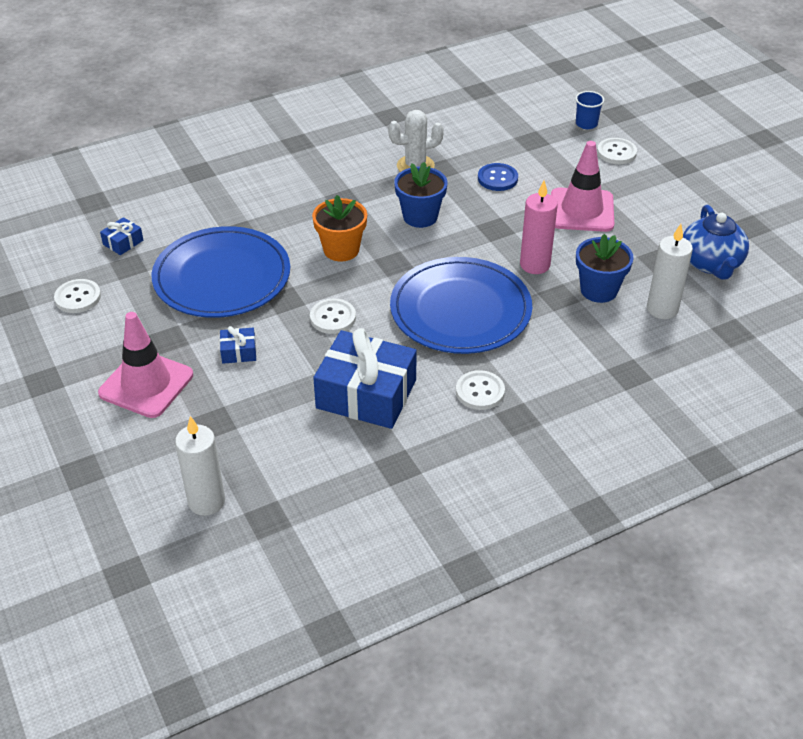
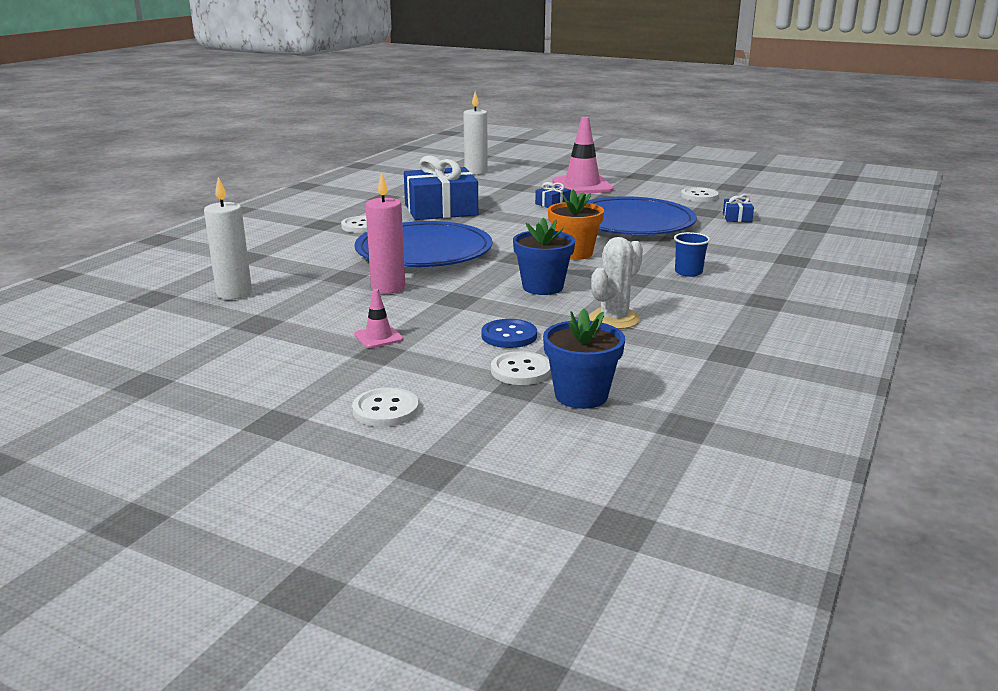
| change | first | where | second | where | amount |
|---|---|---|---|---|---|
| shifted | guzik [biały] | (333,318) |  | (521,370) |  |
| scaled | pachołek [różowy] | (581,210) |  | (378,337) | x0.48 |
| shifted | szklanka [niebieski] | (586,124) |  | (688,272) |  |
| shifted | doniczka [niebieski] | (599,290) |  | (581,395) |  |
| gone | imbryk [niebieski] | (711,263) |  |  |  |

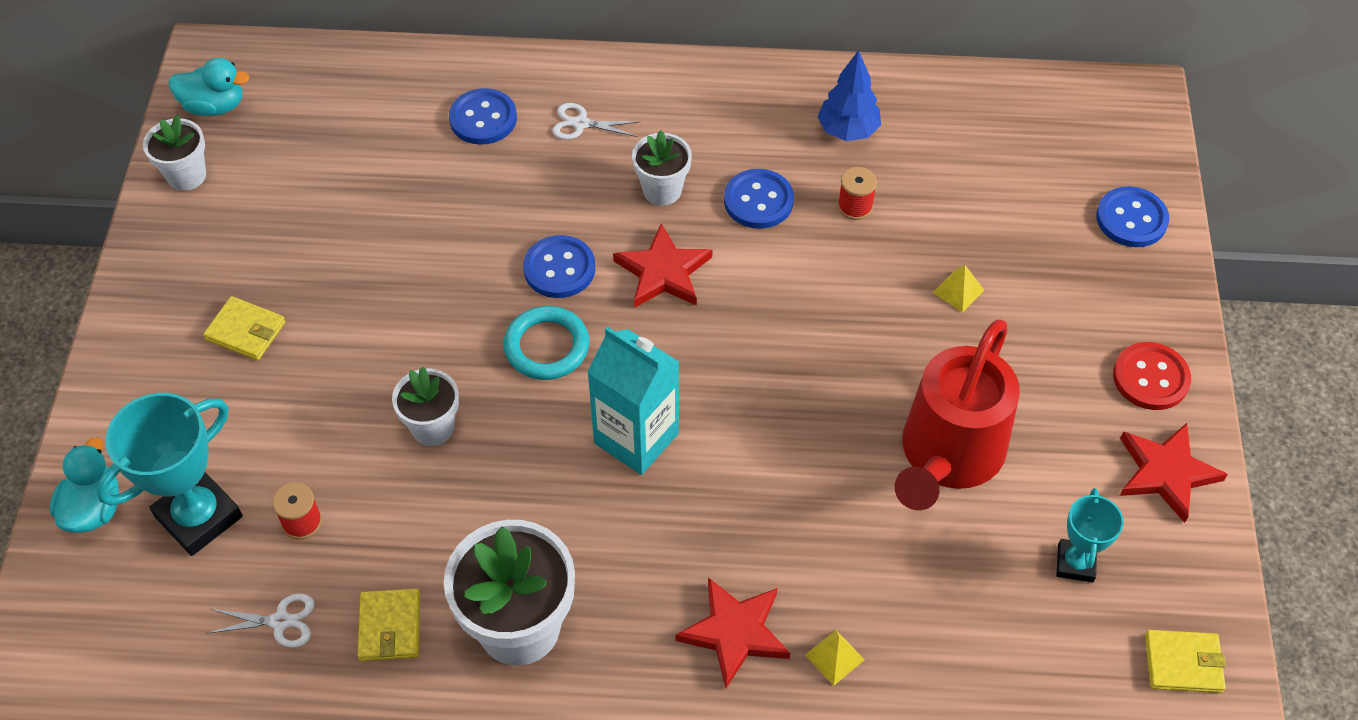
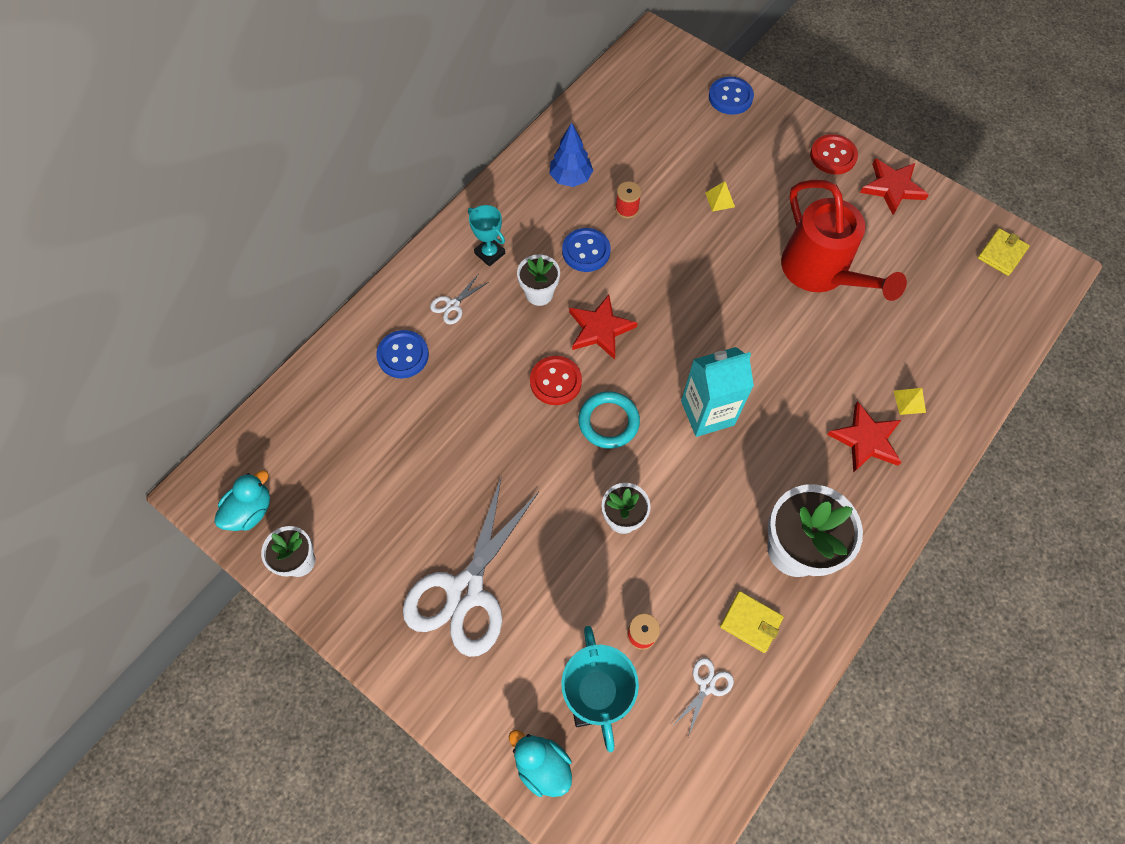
| change | first | where | second | where | amount |
|---|---|---|---|---|---|
| swapped | portfel [żółty] | (246,331) | nożyczki [biały] | (465,591) |  |
| repainted | guzik [niebieski] | (559,268) | guzik [czerwony] | (555,381) |  |
| shifted | puchar [turkusowy] | (1075,563) |  | (490,253) |  |

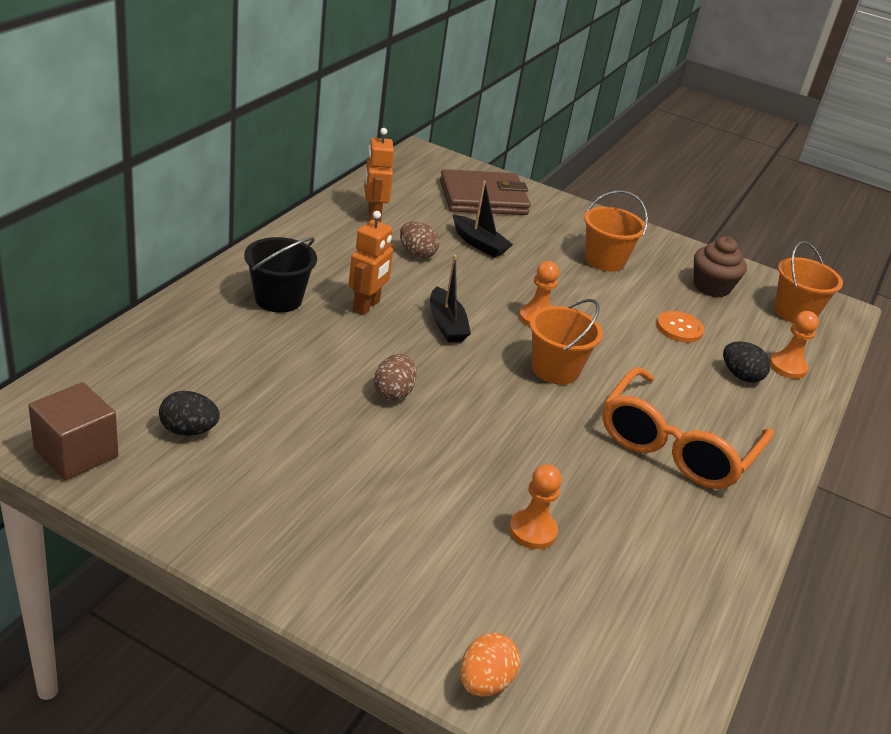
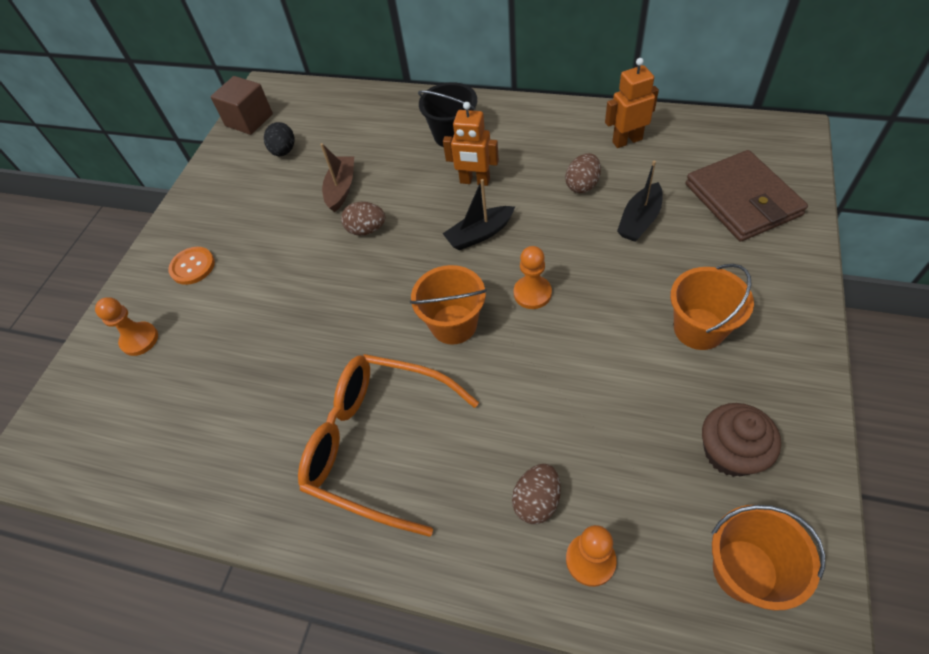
| change | first | where | second | where | amount |
|---|---|---|---|---|---|
| gone | jajko [pomarańczowy] | (484,682) |  |  |  |
| shifted | pionek [pomarańczowy] | (532,531) |  | (139,340) |  |
| shifted | guzik [pomarańczowy] | (679,328) |  | (192,266) |  |
| repainted | jajko [czarny] | (740,376) | jajko [brązowy] | (537,501) |  |
| new |  |  | łódka [brązowy] | (341,188) |  |

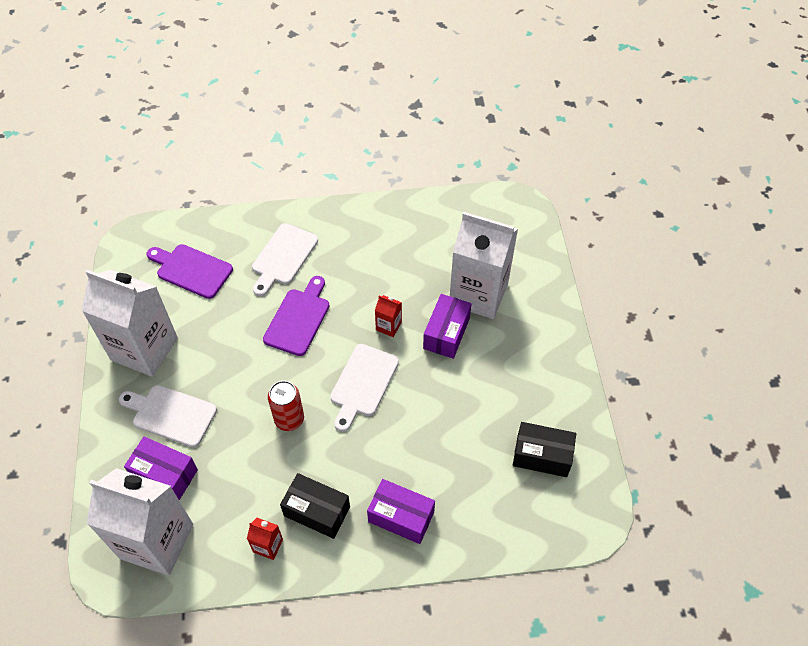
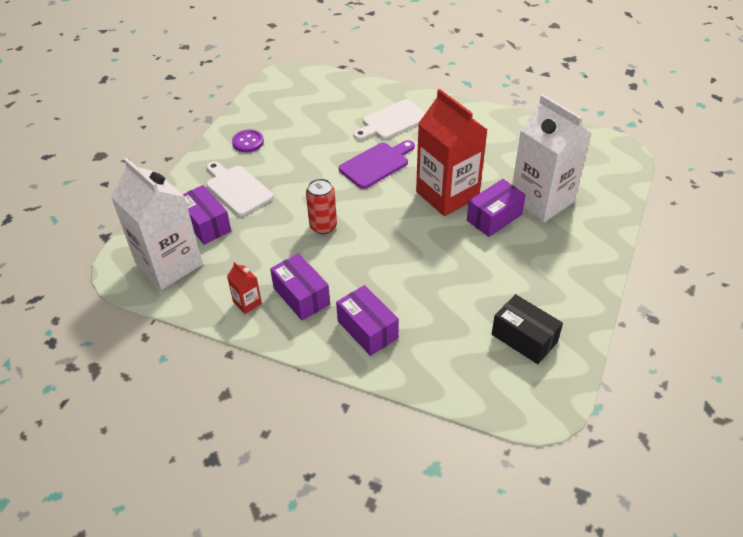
| change | first | where | second | where | amount |
|---|---|---|---|---|---|
| swapped | karton mleka [biały] | (144,349) | guzik [fioletowy] | (248,142) |  |
| gone | deska do krojenia [fioletowy] | (191,270) |  |  |  |
| repainted | pudełko [czarny] | (317,511) | pudełko [fioletowy] | (301,296) |  |
| gone | deska do krojenia [biały] | (363,383) |  |  |  |
| scaled | karton mleka [czerwony] | (388,326) |  | (447,195) | x2.46 |

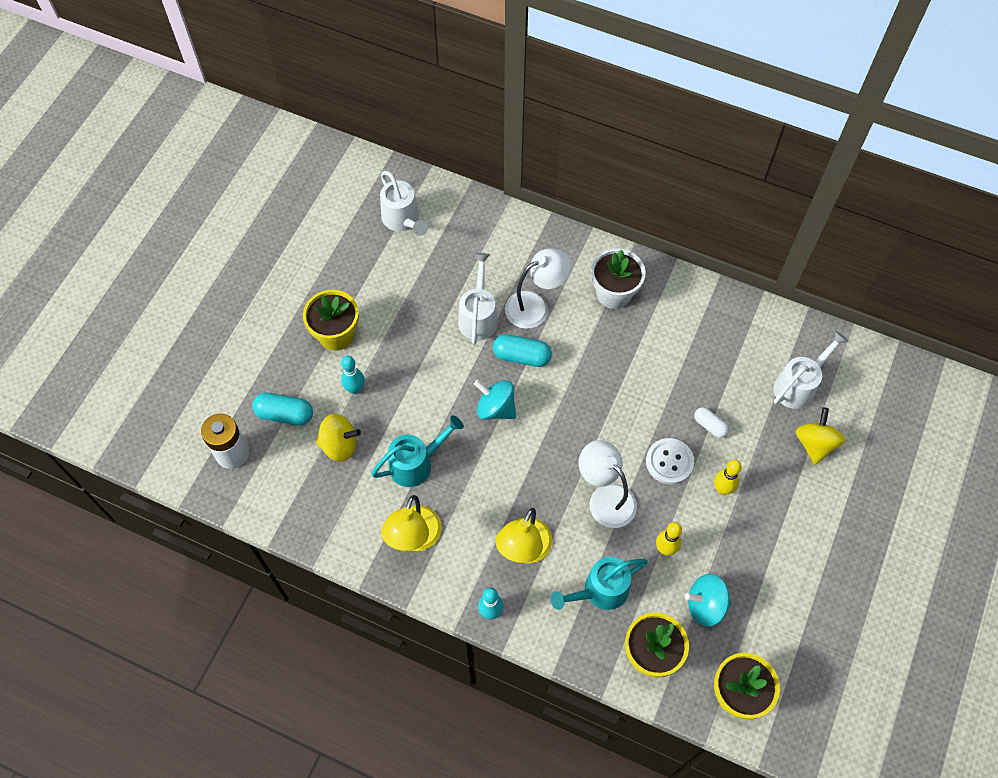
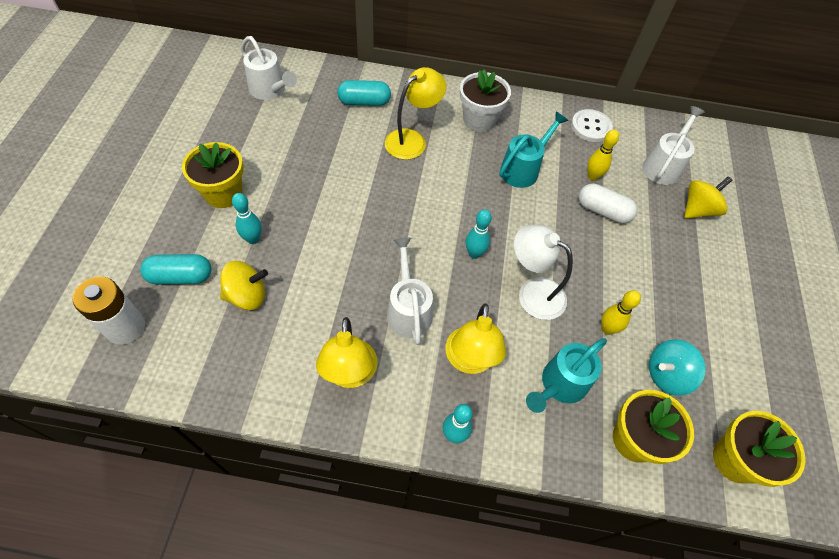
| change | first | where | second | where | amount |
|---|---|---|---|---|---|
| shifted | konewka [turkusowy] | (417,463) |  | (523,169) |  |
| shifted | konewka [biały] | (478,316) |  | (408,309) |  |
| gone | bączek [turkusowy] | (495,408) |  |  |  |
| shifted | kapsułka [turkusowy] | (522,356) |  | (364,102) |  |
| repainted | lampka [biały] | (535,306) | lampka [żółty] | (412,140) |  |
| shifted | guzik [biały] | (669,462) |  | (590,127) |  |
| scaled | kapsułka [biały] | (709,425) |  | (603,211) | x1.58 |
| shifted | kręgiel [żółty] | (722,489) |  | (592,176) |  |
| rotated | bączek [żółty] | (815,444) |  | (698,209) | 60 degrees clockwise |
| new |  |  | kręgiel [turkusowy] | (474,253) |  |

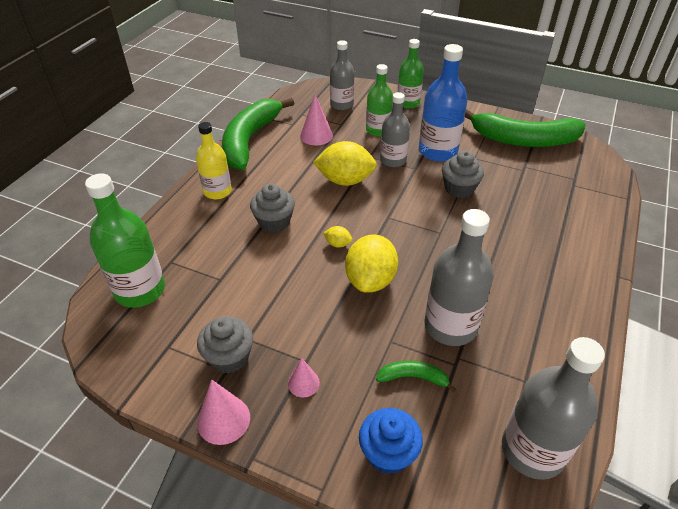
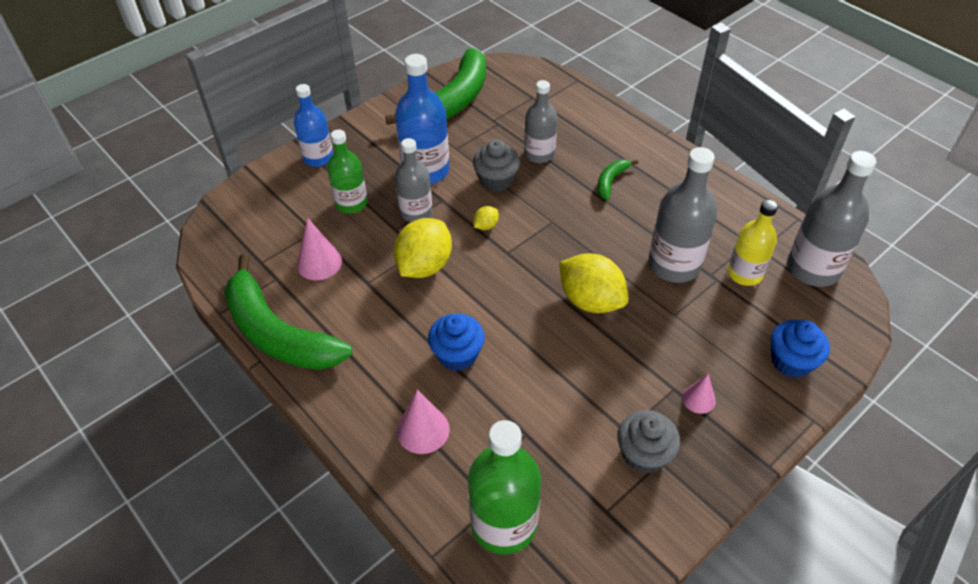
| change | first | where | second | where | amount |
|---|---|---|---|---|---|
| shifted | butelka [żółty] | (217,191) |  | (744,274) |  |
| shifted | stożek [różowy] | (223,419) |  | (423,430) |  |
| repainted | muffinka [szary] | (274,222) | muffinka [niebieski] | (457,355) |  |
| shifted | cytryna [żółty] | (338,244) |  | (486,226) |  |
| shifted | butelka [szary] | (341,104) |  | (539,154) |  |
| shifted | banan [zielony] | (413,377) |  | (610,181) |  |
| repainted | butelka [zielony] | (408,103) | butelka [niebieski] | (318,157) |  |

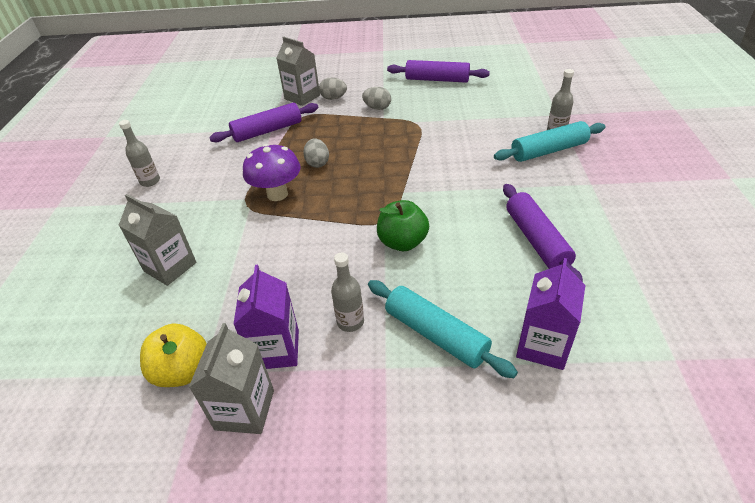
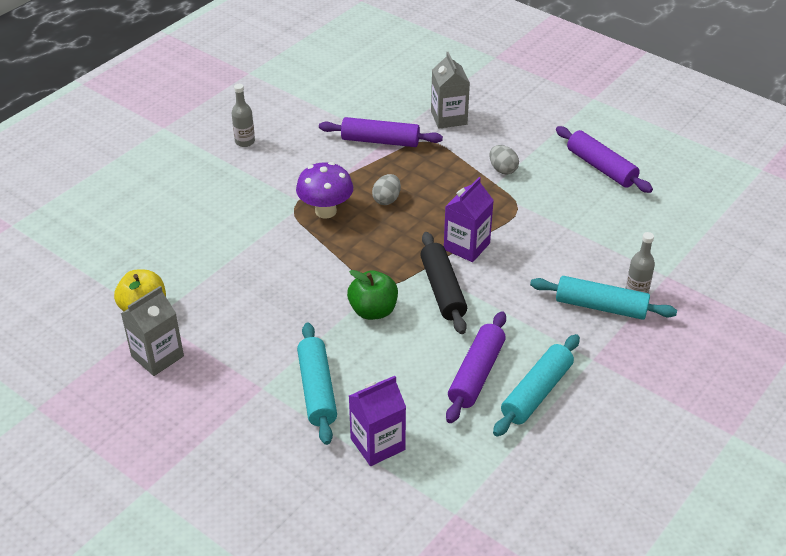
| change | first | where | second | where | amount |
|---|---|---|---|---|---|
| gone | karton mleka [szary] | (170,267) |  |  |  |
| shifted | karton mleka [fioletowy] | (276,349) |  | (466,246) |  |
| gone | jajko [szary] | (333,98) |  |  |  |
| gone | butelka [szary] | (350,322) |  |  |  |
| new |  |  | wałek do ciasta [czarny] | (442,290) |  |
| new |  |  | wałek do ciasta [turkusowy] | (536,392) |  |

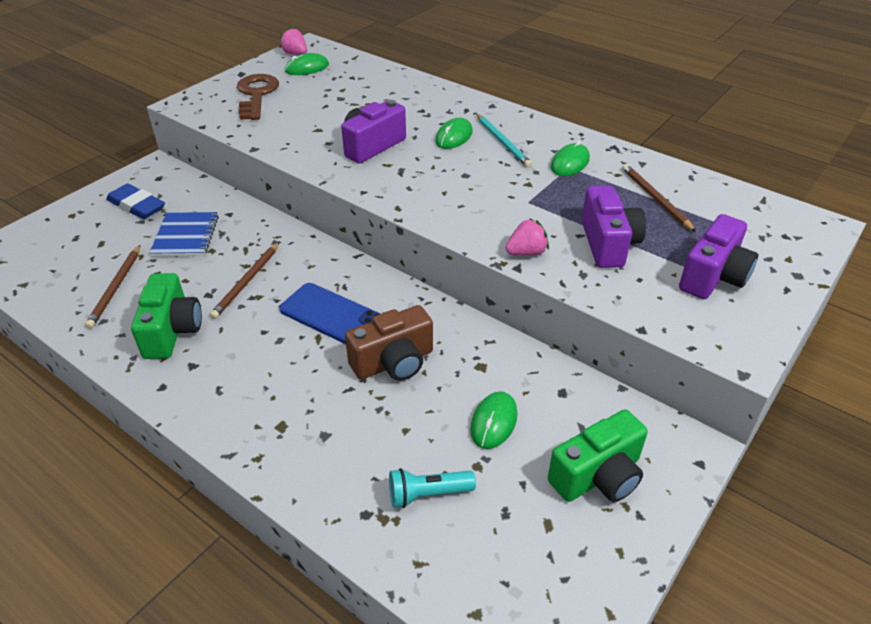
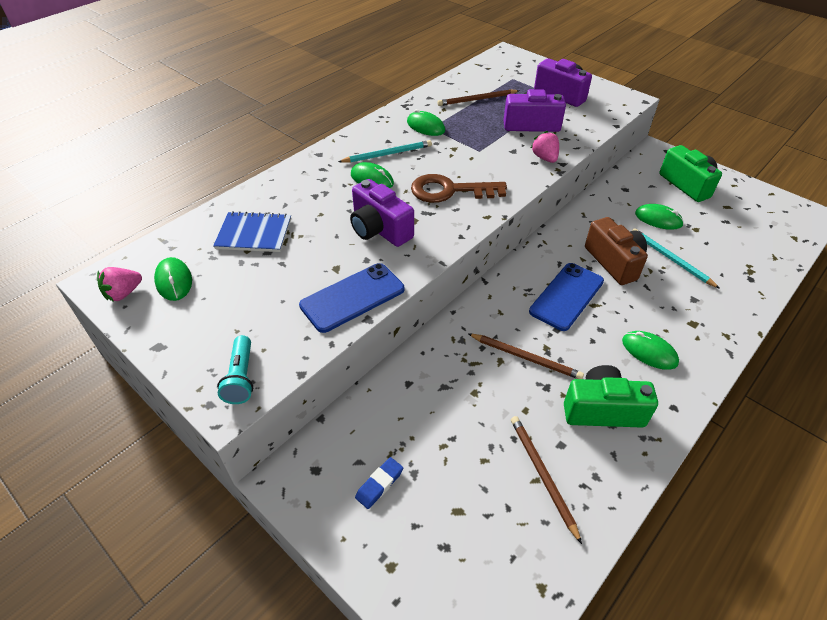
| change | first | where | second | where | amount |
|---|---|---|---|---|---|
| rotated | ołówek [brązowy] | (116,288) |  | (542,475) | 120 degrees counterclockwise |
| scaled | gumka do mazania [niebieski] | (137,206) |  | (379,484) | x0.60 |
| shifted | zeszyt [niebieski] | (186,236) |  | (254,234) |  |
| shifted | klucz [brązowy] | (256,95) |  | (449,191) |  |
| shifted | latarka [turkusowy] | (428,494) |  | (241,377) |  |
| new |  |  | telefon [niebieski] | (352,297) |  |
| new |  |  | myszka [zielony] | (649,352) |  |
| new |  |  | ołówek [turkusowy] | (670,259) |  |

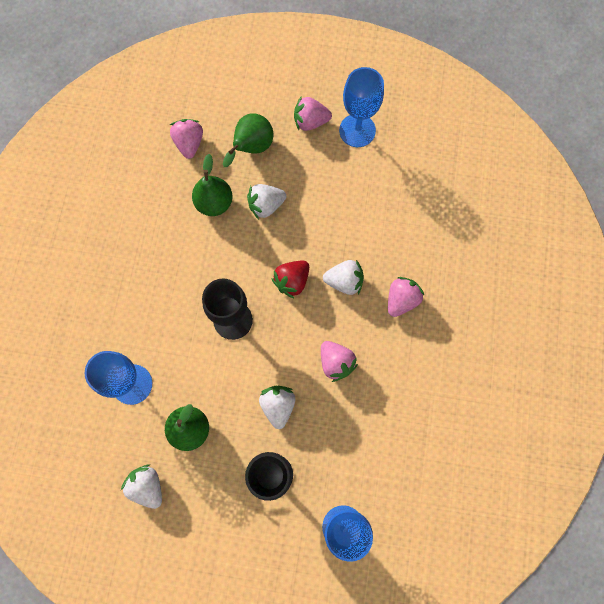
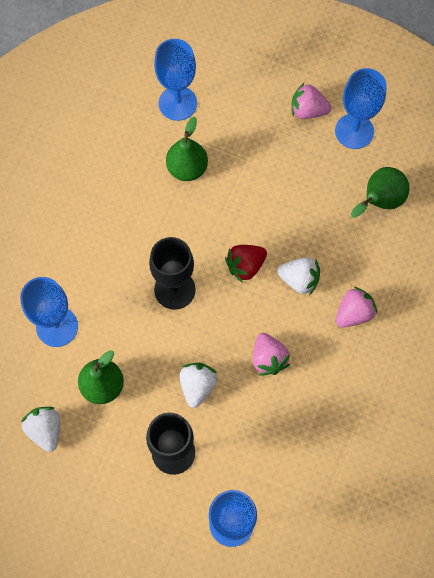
| change | first | where | second | where | amount |
|---|---|---|---|---|---|
| swapped | truskawka [różowy] | (189,143) | kielich [niebieski] | (177,103) |  |
| shifted | gruszka [zielony] | (251,148) |  | (379,201) |  |
| gone | truskawka [biały] | (266,205) |  |  |  |

